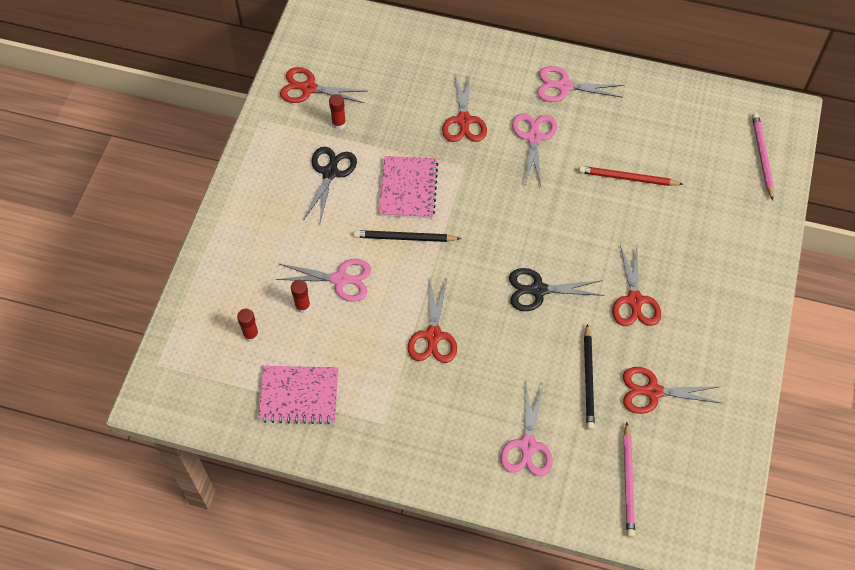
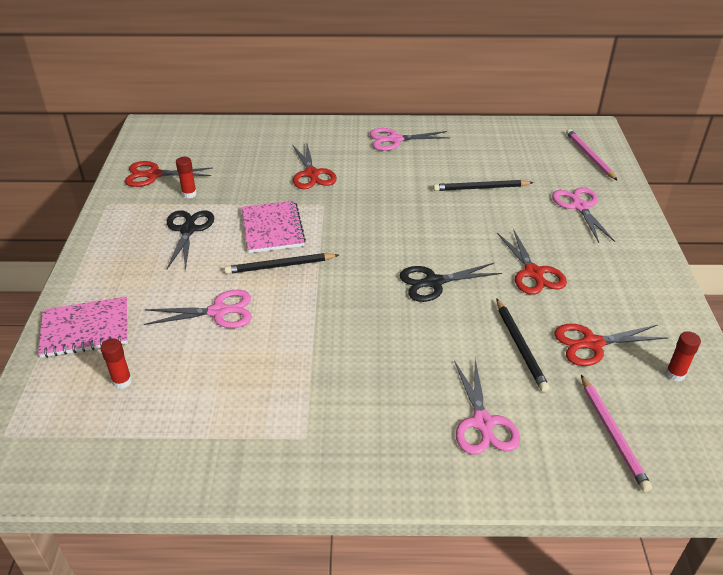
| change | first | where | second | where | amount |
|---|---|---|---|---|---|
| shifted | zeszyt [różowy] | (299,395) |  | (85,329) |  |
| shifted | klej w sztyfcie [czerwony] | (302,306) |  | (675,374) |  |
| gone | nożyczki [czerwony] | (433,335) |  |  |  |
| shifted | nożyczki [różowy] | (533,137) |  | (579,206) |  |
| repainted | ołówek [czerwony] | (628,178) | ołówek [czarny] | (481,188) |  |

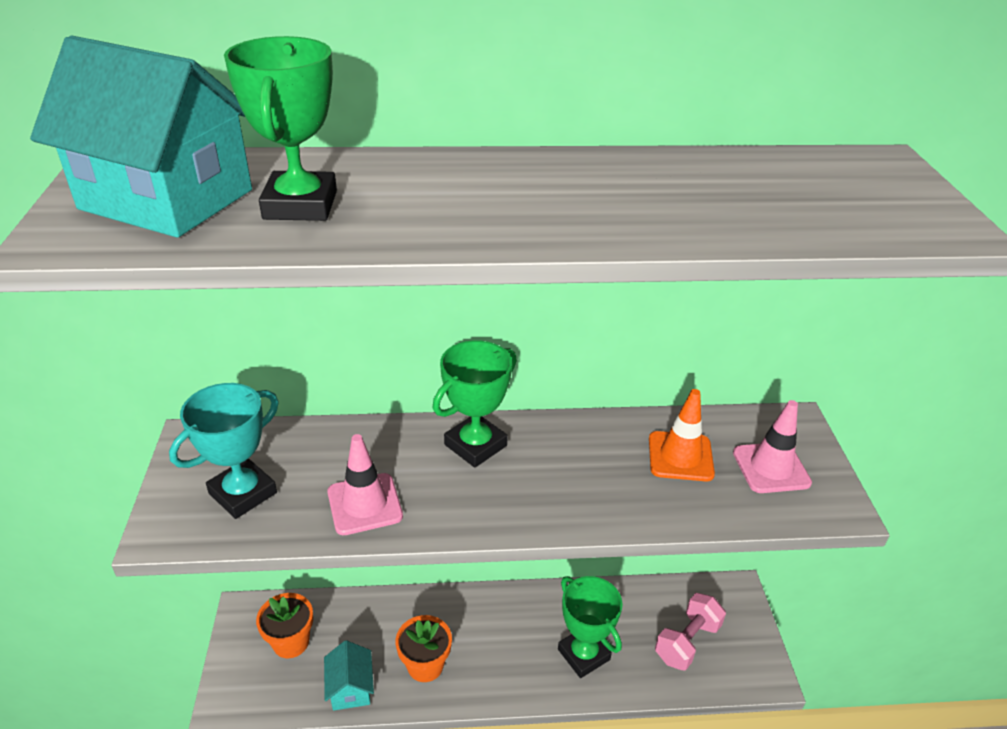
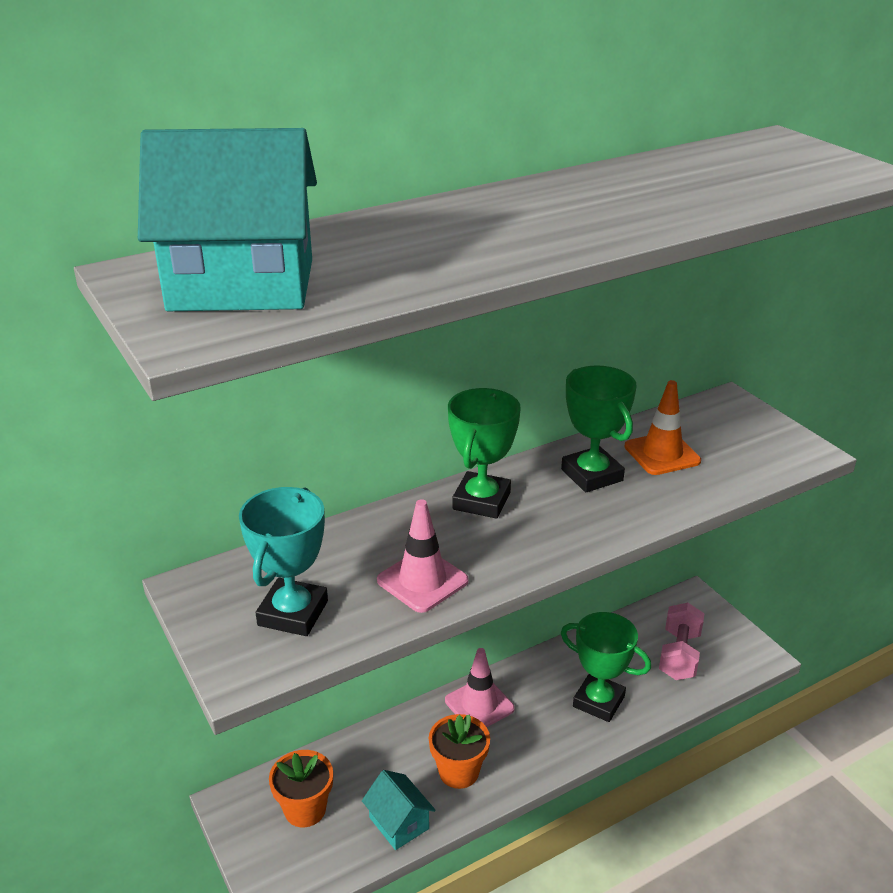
| change | first | where | second | where | amount |
|---|---|---|---|---|---|
| shifted | puchar [zielony] | (300,205) |  | (591,475) |  |
| shifted | pachołek [różowy] | (771,468) |  | (479,705) |  |

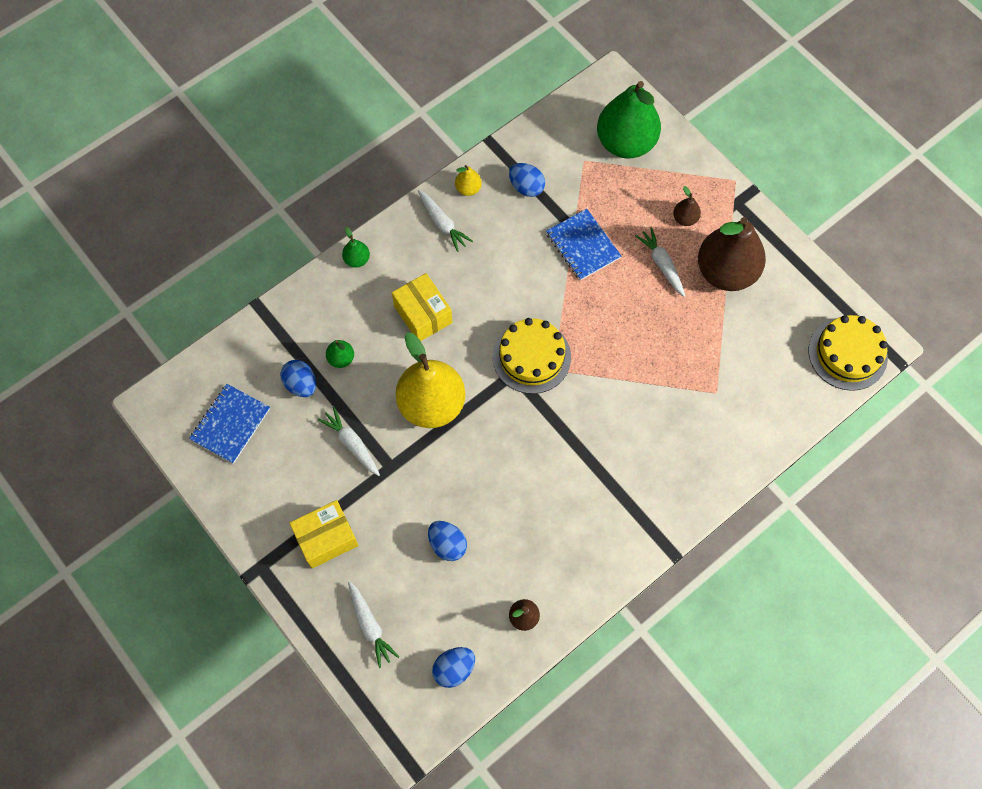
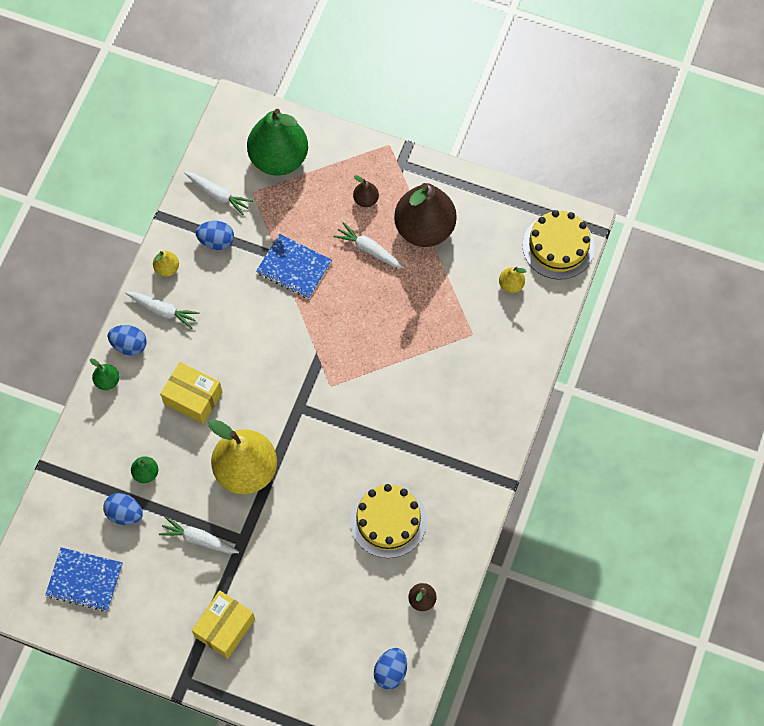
| change | first | where | second | where | amount |
|---|---|---|---|---|---|
| rotated | zeszyt [niebieski] | (230,424) |  | (84,580) | 75 degrees counterclockwise |
| shifted | marchewka [biały] | (370,625) |  | (218,194) |  |
| shifted | jajko [niebieski] | (447,544) |  | (129,345) |  |
| shifted | tort [żółty] | (531,357) |  | (388,520) |  |
| new |  |  | gruszka [żółty] | (511,284) |  |

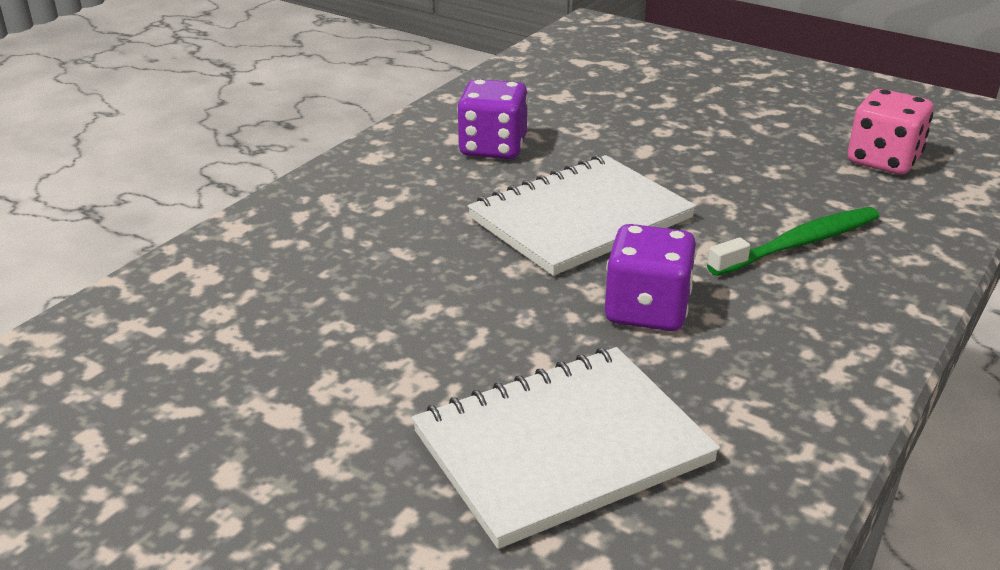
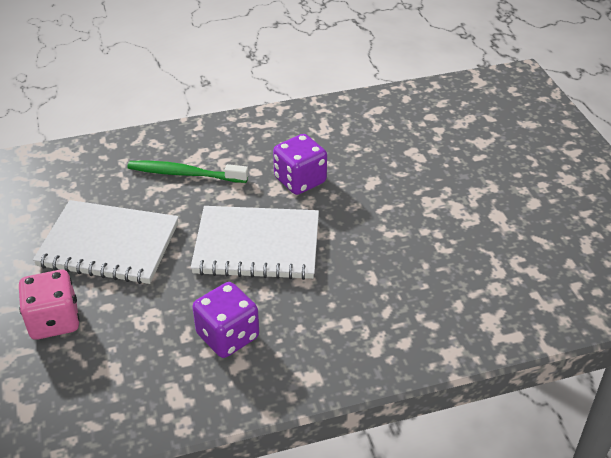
| change | first | where | second | where | amount |
|---|---|---|---|---|---|
| shifted | zeszyt [biały] | (562,447) |  | (109,245) |  |
| shifted | kostka do gry [różowy] | (883,160) |  | (54,321) |  |

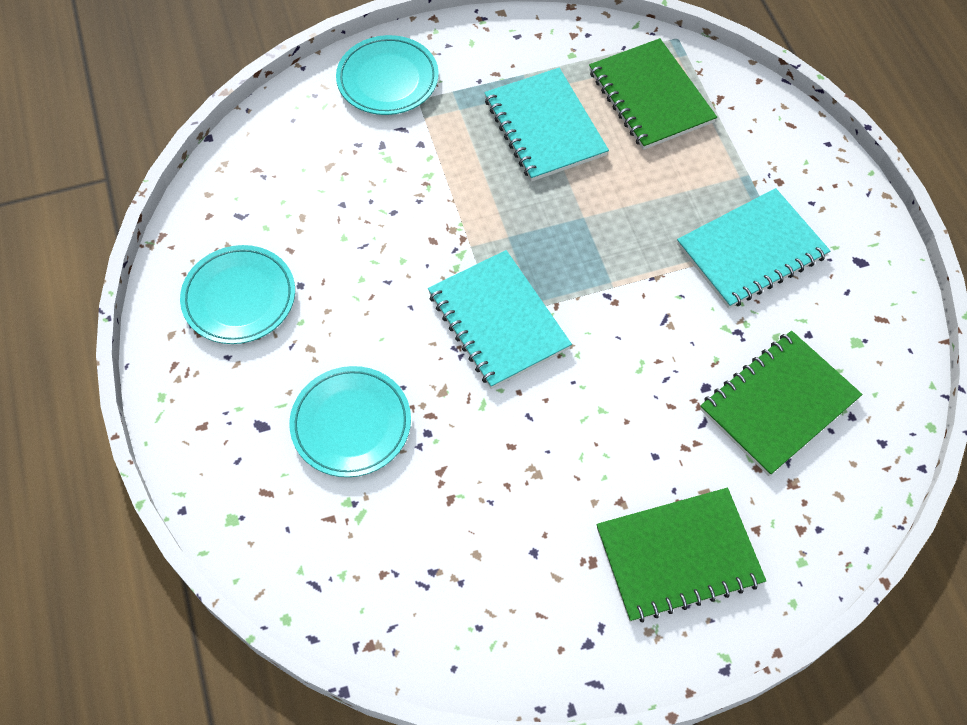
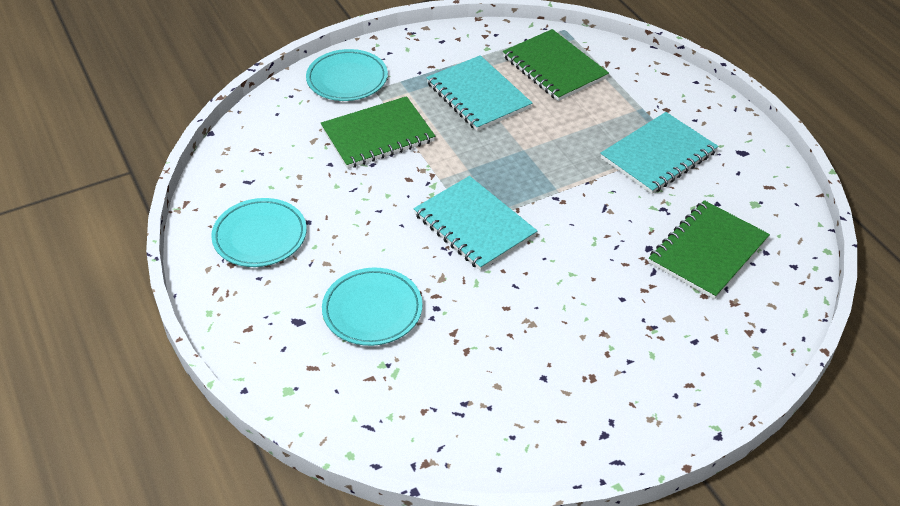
| change | first | where | second | where | amount |
|---|---|---|---|---|---|
| shifted | zeszyt [zielony] | (678,556) |  | (378,135) |  |

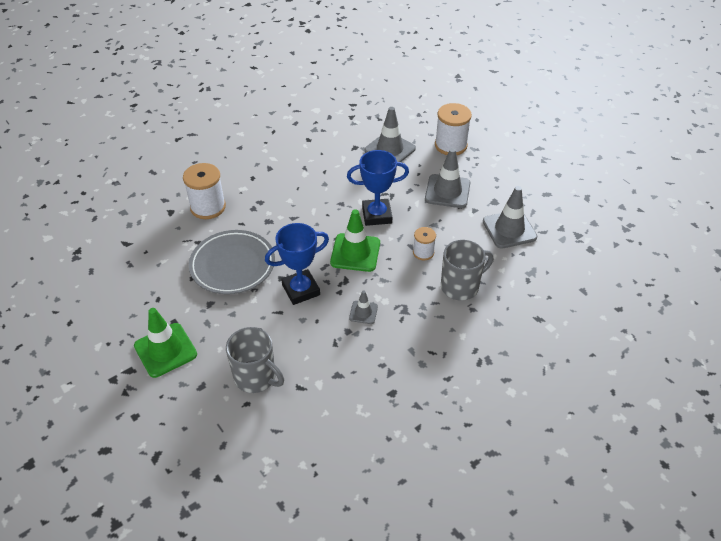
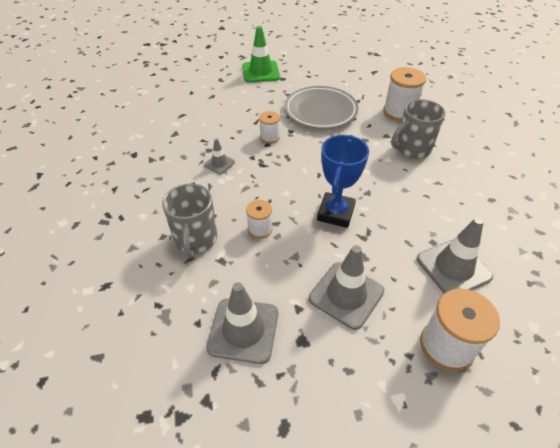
| change | first | where | second | where | amount |
|---|---|---|---|---|---|
| shifted | kubek [szary] | (256,377) |  | (412,149) |  |
| swapped | puchar [niebieski] | (301,290) | szpulka [biały] | (270,137) |  |
| gone | pachołek [zielony] | (355,253) |  |  |  |

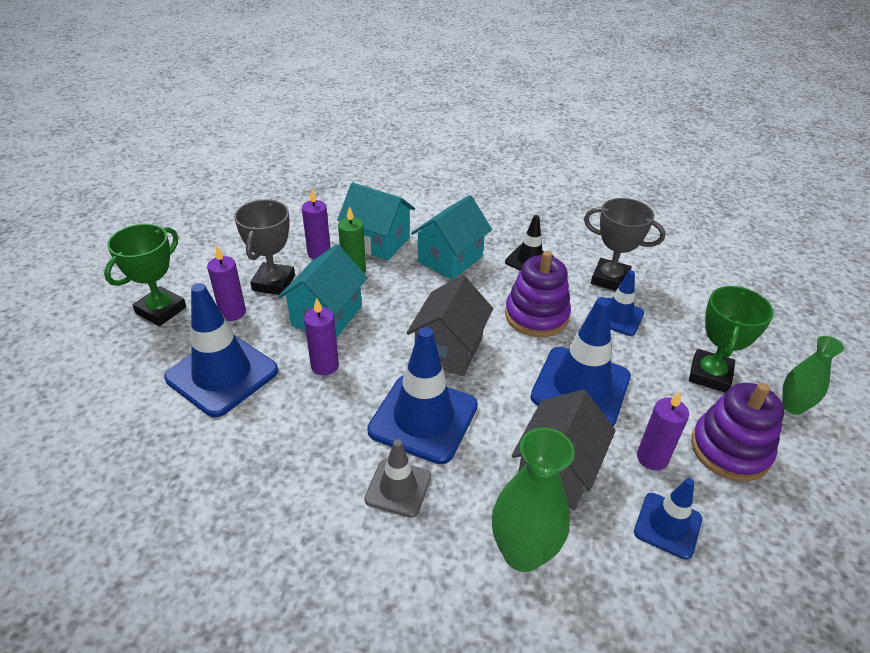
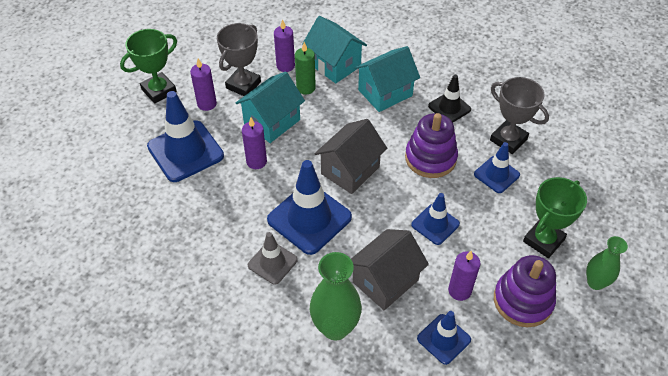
| change | first | where | second | where | amount |
|---|---|---|---|---|---|
| scaled | pachołek [niebieski] | (580,387) |  | (435,224) | x0.57 |

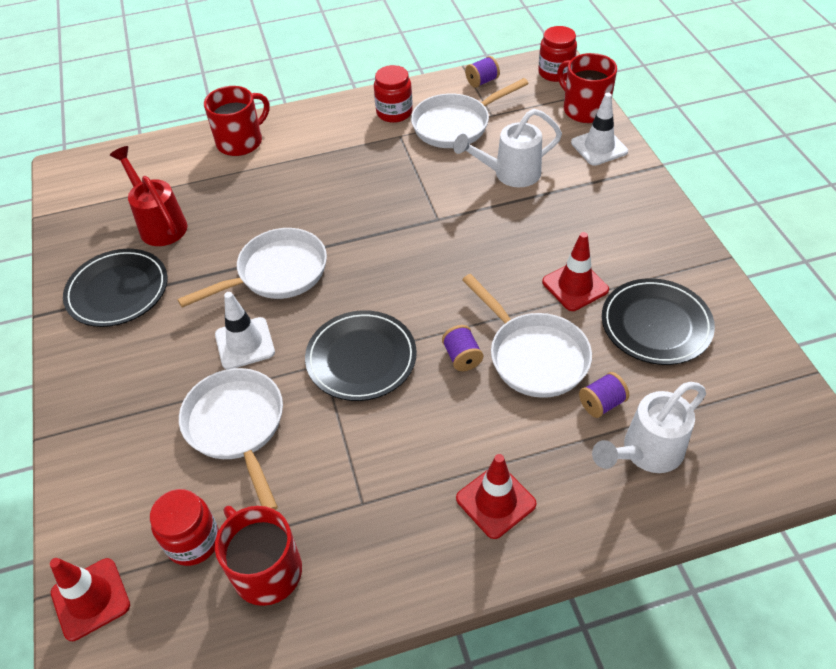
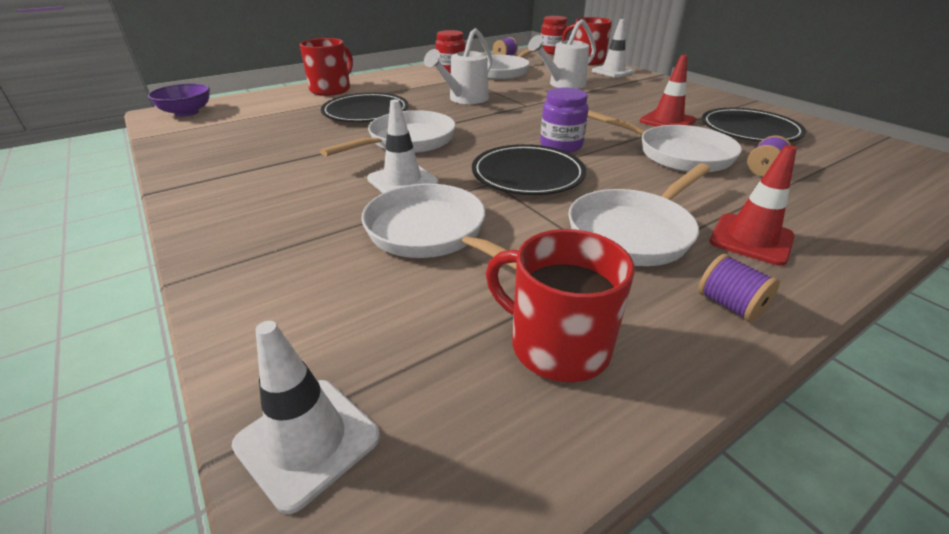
| change | first | where | second | where | amount |
|---|---|---|---|---|---|
| repainted | pachołek [czerwony] | (90,599) | pachołek [biały] | (307,441) |  |
| shifted | talerz [czarny] | (118,291) |  | (366,112) |  |
| gone | konewka [czerwony] | (159,223) |  |  |  |
| gone | słoik [czerwony] | (193,541) |  |  |  |
| shifted | szpulka [fioletowy] | (462,357) |  | (729,305) |  |
| shifted | konewka [biały] | (645,453) |  | (464,99) |  |
| new |  |  | miska [fioletowy] | (187,112) |  |
| new |  |  | słoik [fioletowy] | (561,145) |  |
| new |  |  | patelnia [biały] | (633,232) |  |

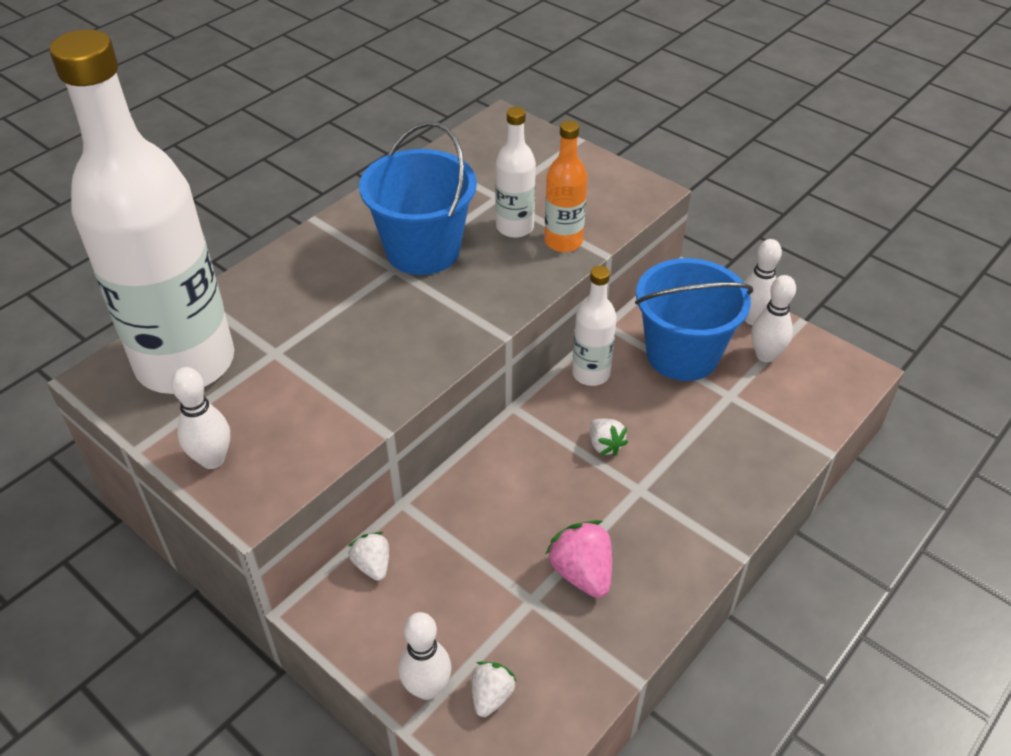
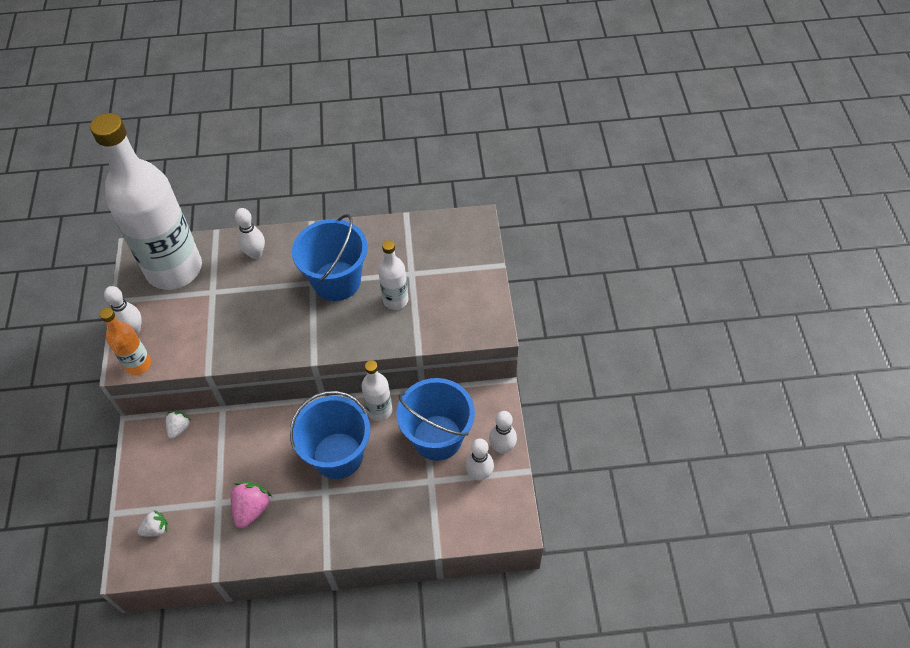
| change | first | where | second | where | amount |
|---|---|---|---|---|---|
| shifted | kręgiel [biały] | (427,688) |  | (255,254) |  |
| shifted | butelka [pomarańczowy] | (563,241) |  | (138,364) |  |
| swapped | truskawka [biały] | (605,445) | wiadro [niebieski] | (338,455) |  |

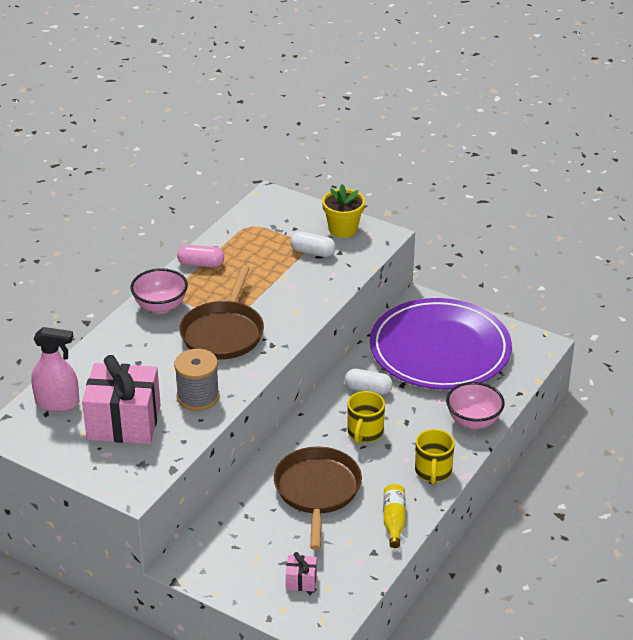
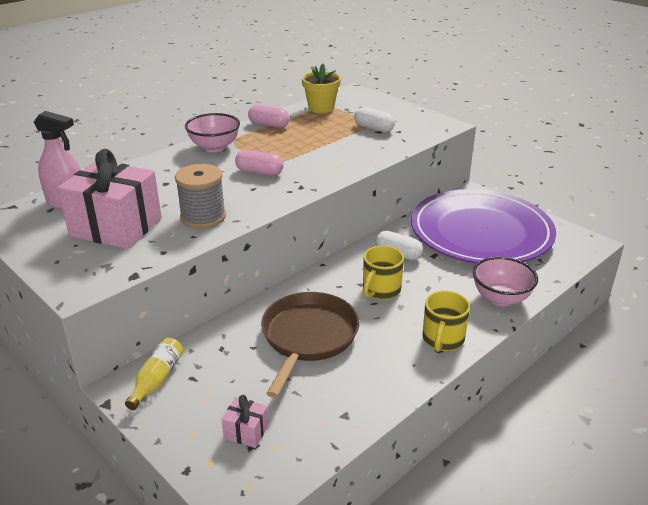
| change | first | where | second | where | amount |
|---|---|---|---|---|---|
| swapped | patelnia [brązowy] | (223,333) | kapsułka [różowy] | (259,172) |  |
| shifted | doniczka [żółty] | (343,229) |  | (321,108) |  |
| shifted | butelka [żółty] | (394,521) |  | (157,379) |  |

